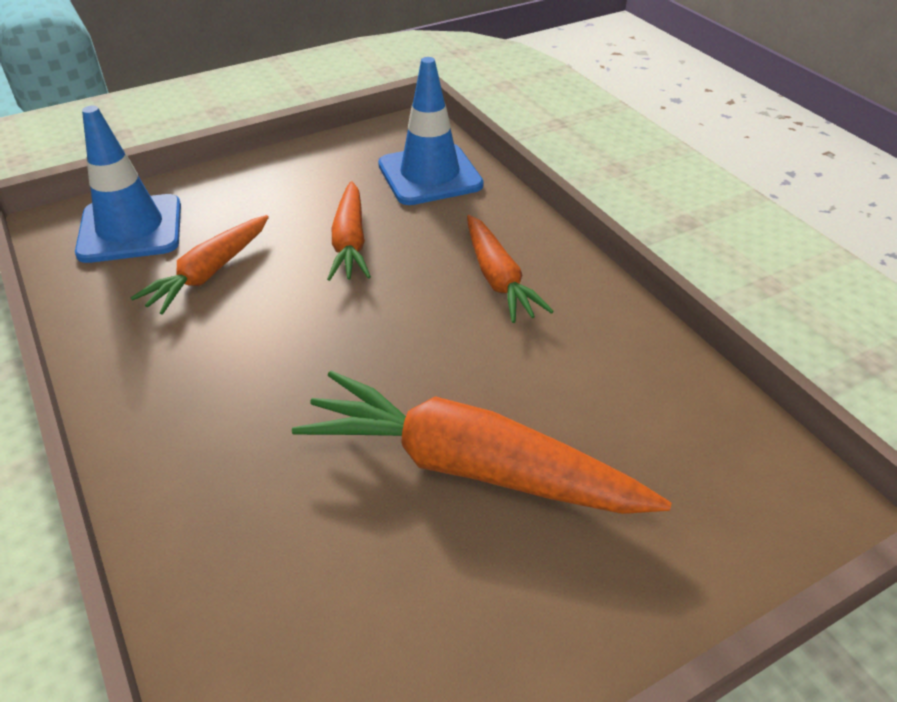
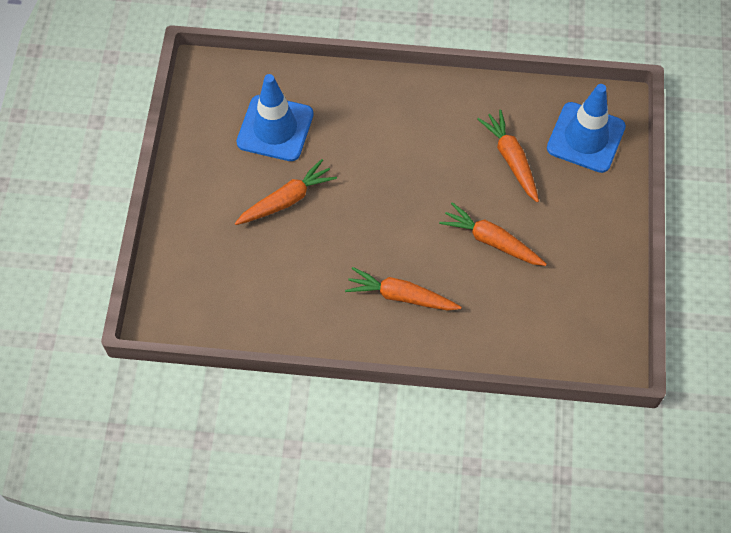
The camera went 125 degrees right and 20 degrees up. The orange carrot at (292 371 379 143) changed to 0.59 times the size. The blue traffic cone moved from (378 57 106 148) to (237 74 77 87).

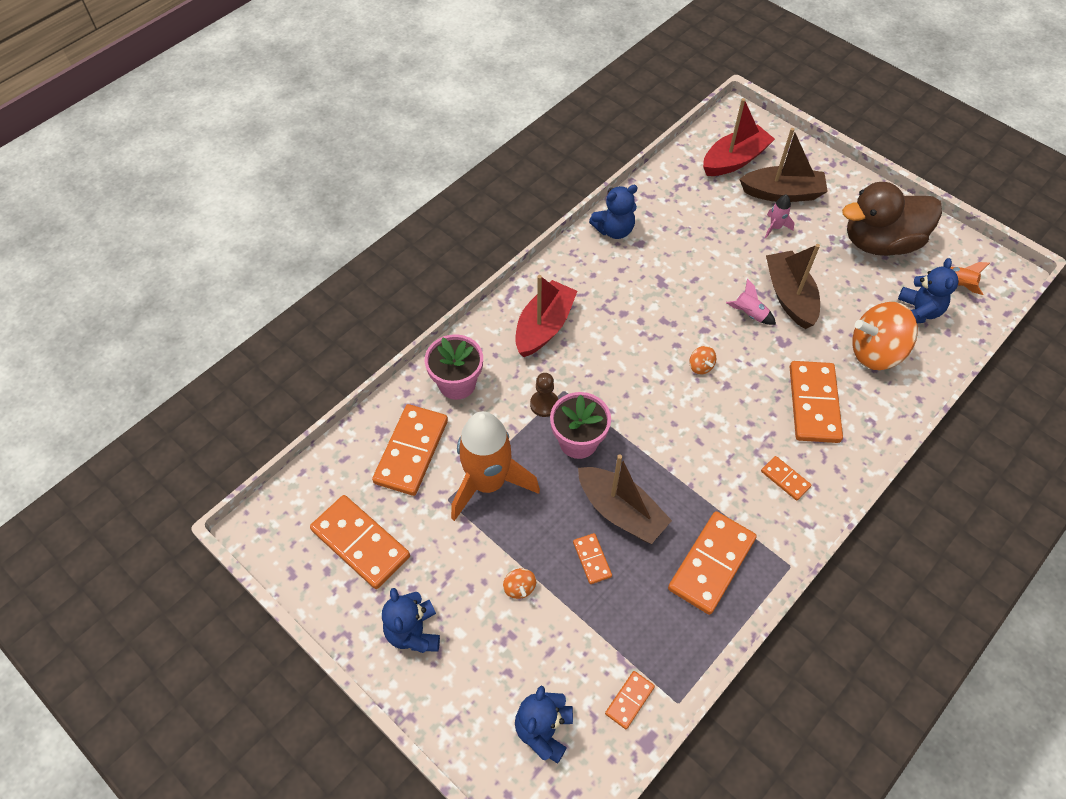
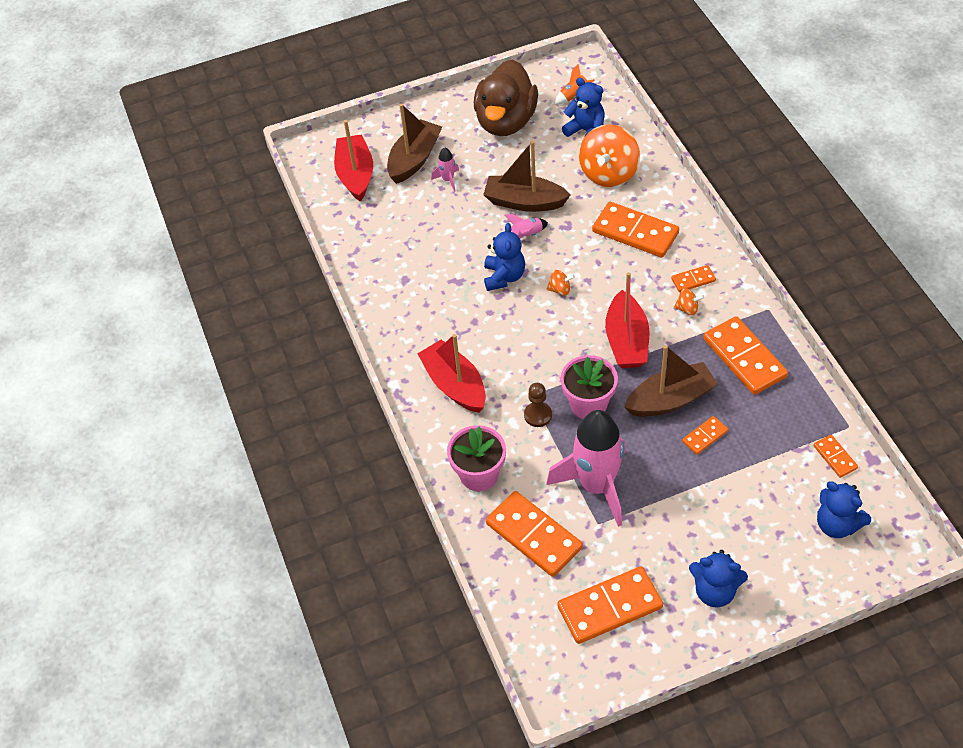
The camera went 60 degrees left and 5 degrees down. The blue teddy bear moved from (589 185 49 54) to (484 223 41 68). The orange rocket at (451 411 89 110) became the pink rocket at (546 410 80 117). The red boat at (605 272 44 96) appeared. The orange spinning top moved from (503 568 33 31) to (674 288 30 27). The orange domino at (573 533 39 51) turned 45 degrees counterclockwise.

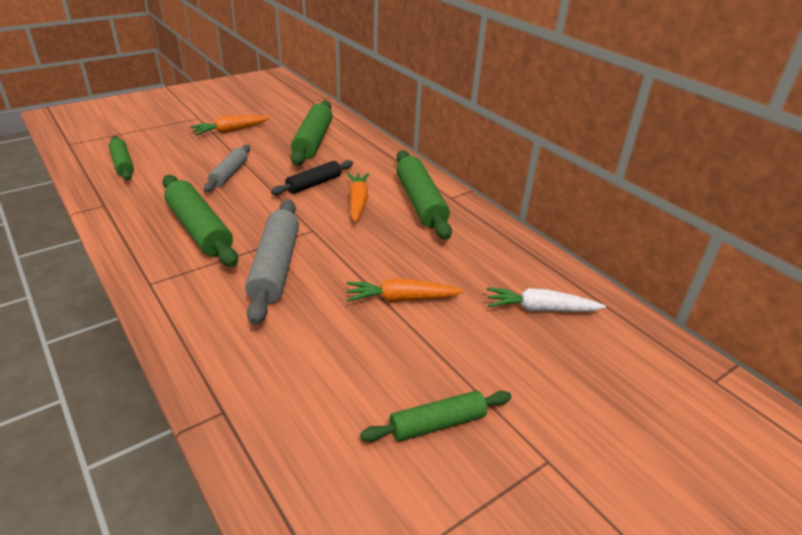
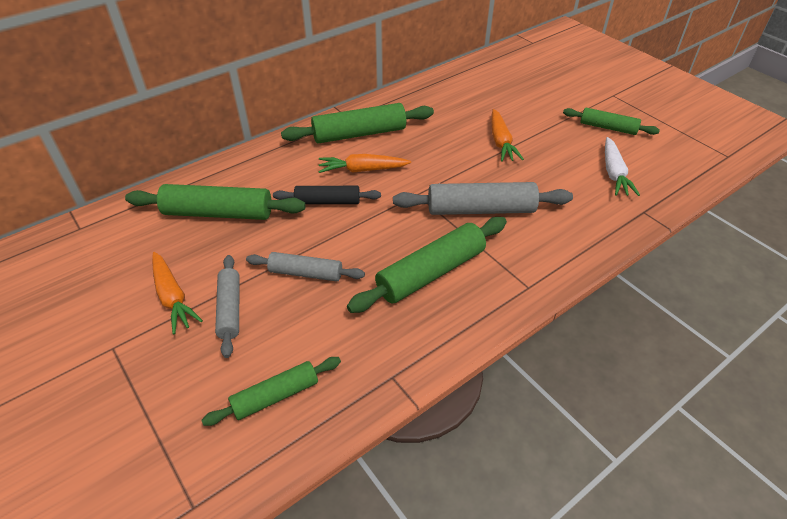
The camera went 90 degrees left and 10 degrees up. The grey rolling pin at (215 255 25 103) appeared. The black rolling pin at (271 160 82 35) turned 45 degrees counterclockwise. The green rolling pin at (360 390 152 52) turned 45 degrees counterclockwise. The white carrot moved from (486 287 120 25) to (605 137 35 59).

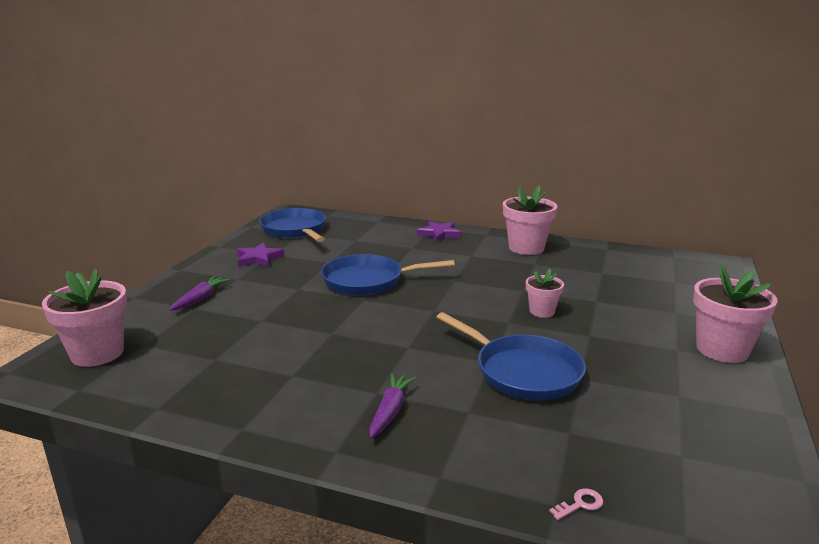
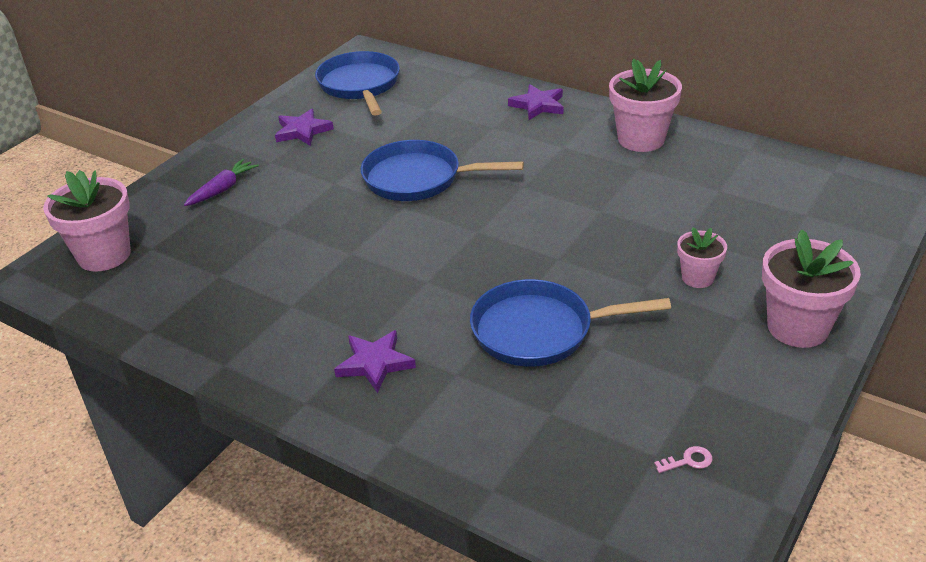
The camera went 15 degrees right and 15 degrees up. The purple carrot at (369 373 47 66) was replaced by the purple star at (334 330 82 63). The blue pan at (436 312 150 89) turned 120 degrees clockwise. The pink key moved from (549 488 54 32) to (654 446 58 27). The pink flower pot moved from (526 269 38 49) to (677 227 50 61).

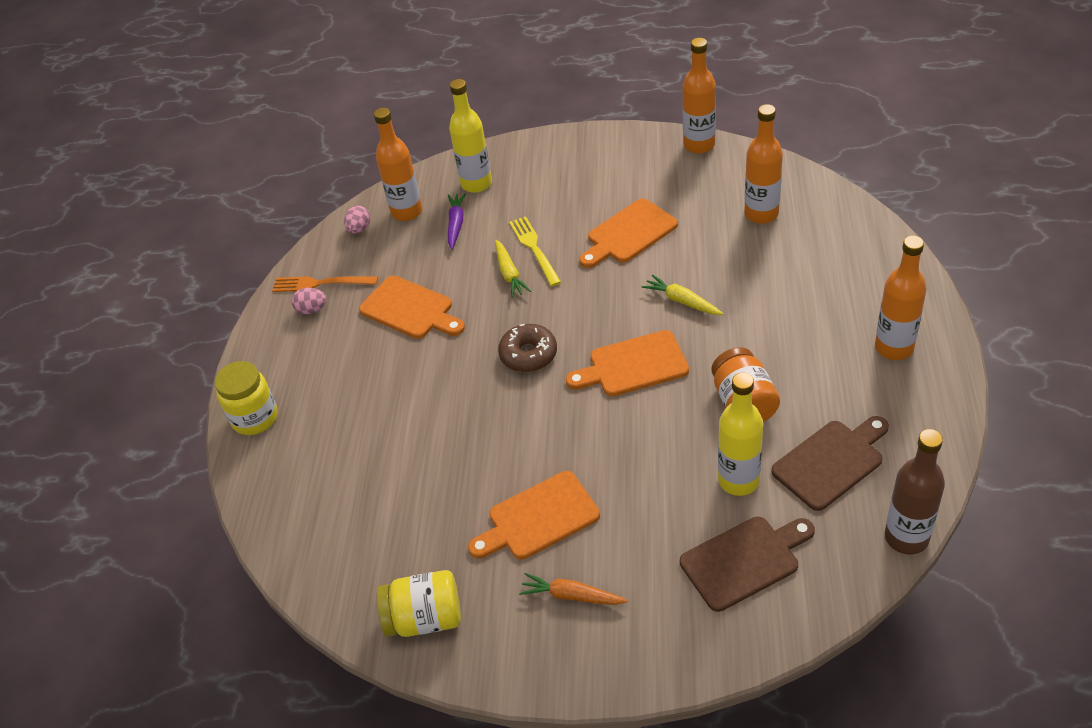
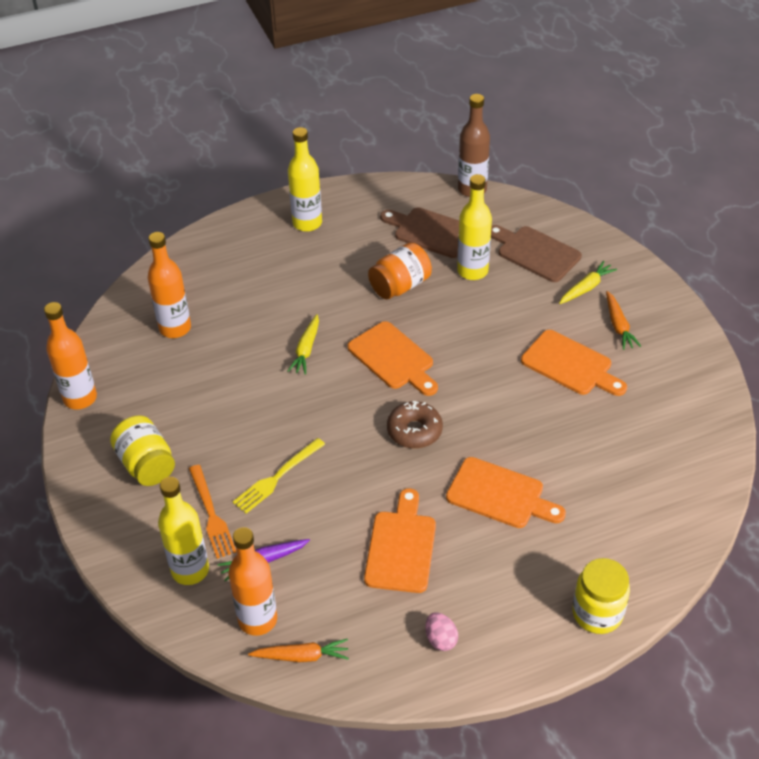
The camera went 120 degrees left and 0 degrees up. The yellow jar moved from (377 570 84 67) to (110 415 65 71). The orange fork moved from (272 276 106 16) to (189 465 47 94). The pink egg at (344 206 26 28) was replaced by the orange carrot at (248 639 101 23). The orange bottle at (875 236 52 124) became the yellow bottle at (288 127 34 105). The orange cutting board moved from (579 199 99 69) to (446 457 120 71). The yellow carrot moved from (495 240 36 58) to (559 261 58 43).

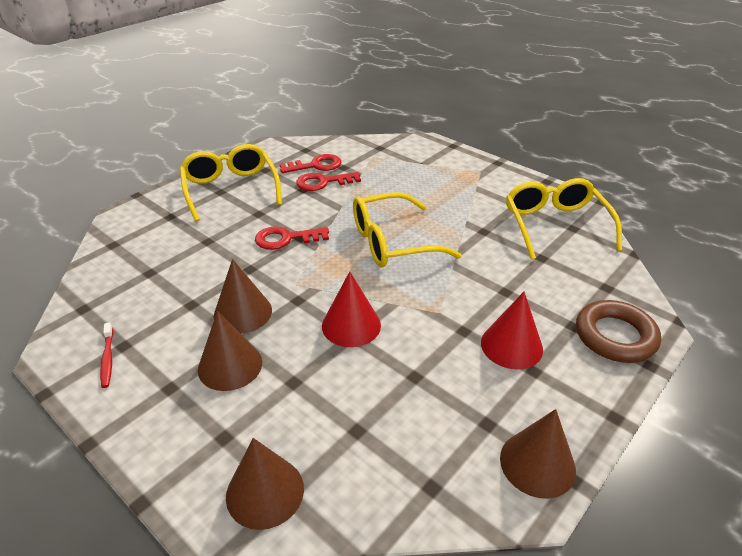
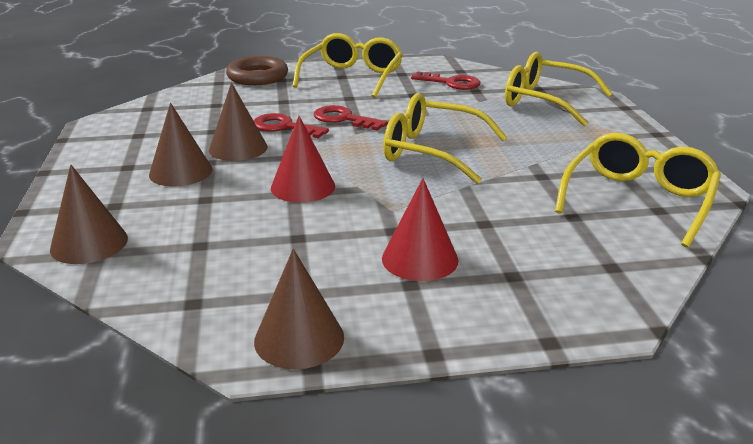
The camera went 40 degrees right and 10 degrees down. The brown ring moved from (576 300 85 63) to (226 56 62 29). The red key moved from (296 172 65 19) to (253 113 76 25). The yellow glasses at (505 52 108 74) appeared. The red toothbrush at (100 323 13 65) disappeared.

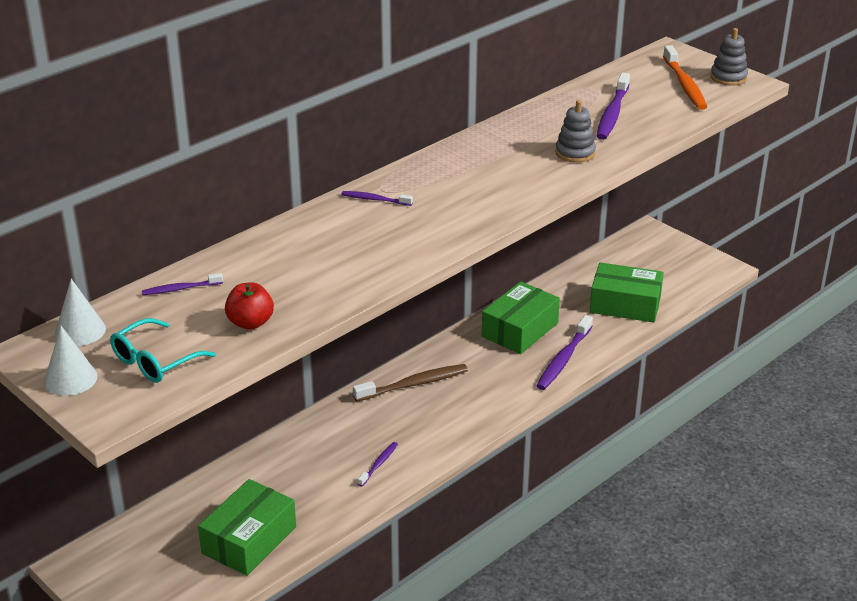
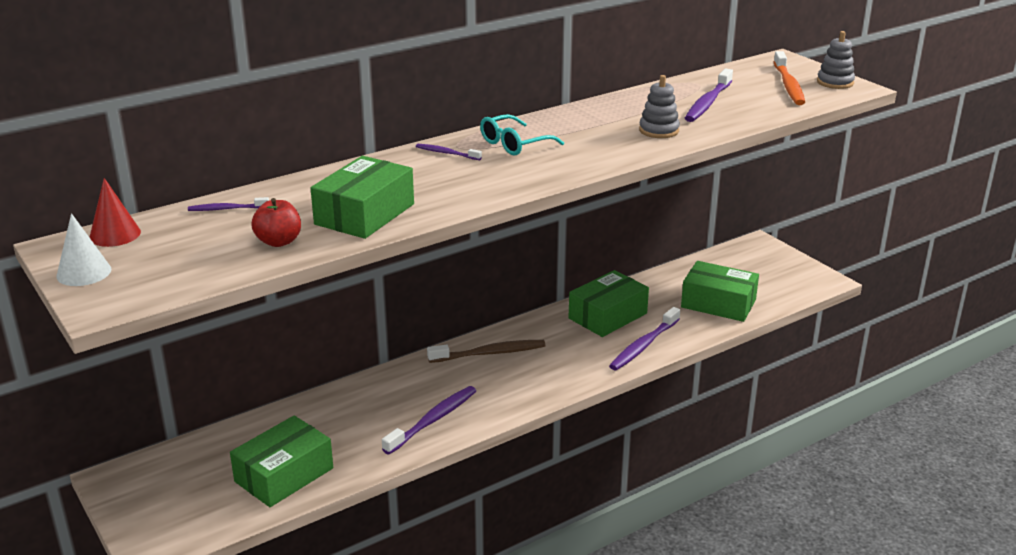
The camera went 10 degrees right and 5 degrees down. The white cone at (55 279 51 67) became the red cone at (89 178 52 69). The green box at (311 156 103 83) appeared. The purple toothbrush at (358 442 40 44) changed to 1.85 times the size. The turquoise glasses moved from (110 318 106 65) to (480 114 84 41).

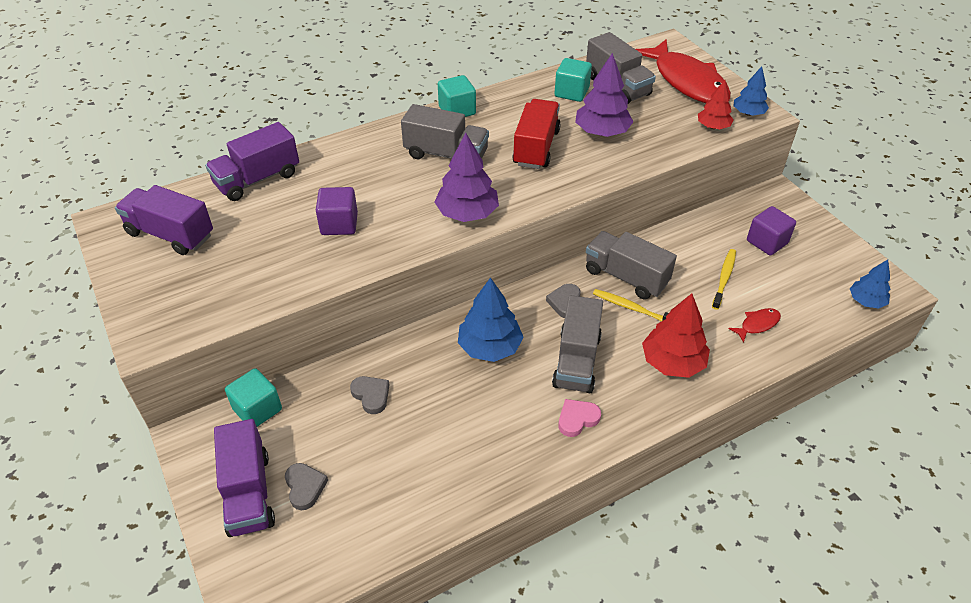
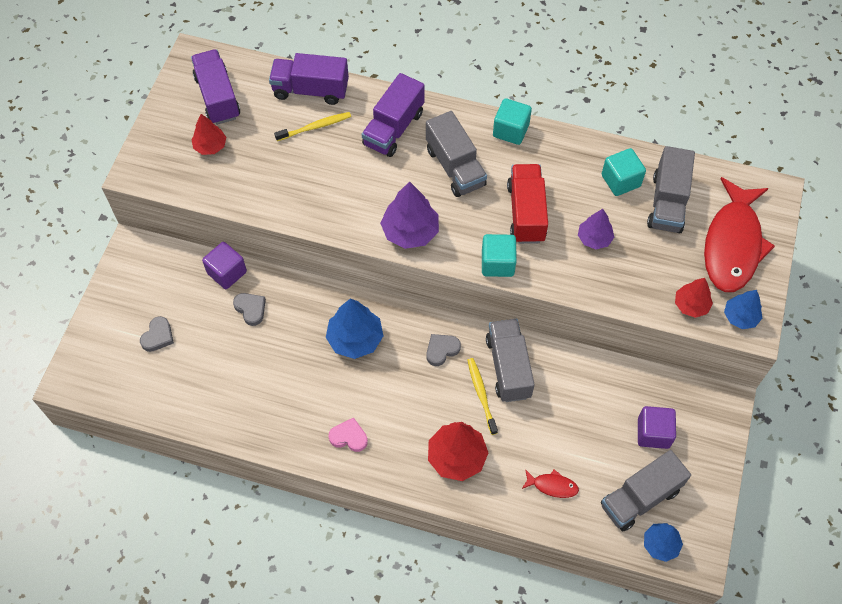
The camera went 45 degrees right and 15 degrees up. The red tree at (192 114 35 41) appeared. The purple cube moved from (316 187 42 48) to (202 242 45 47). The grey heart at (350 376 39 38) turned 45 degrees counterclockwise. The yellow toothbrush moved from (712 249 24 61) to (274 112 77 29). The purple truck moved from (214 419 61 118) to (362 73 63 84). The turquoise cube moved from (225 368 57 59) to (482 234 35 43). The red truck at (512 99 49 70) turned 60 degrees counterclockwise. The purple tree at (575 53 59 84) changed to 0.62 times the size. The grey truck moved from (552 295 51 98) to (601 450 90 81).

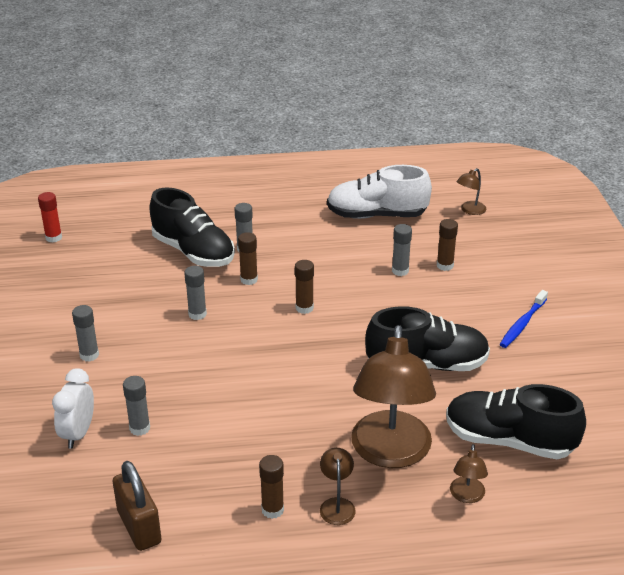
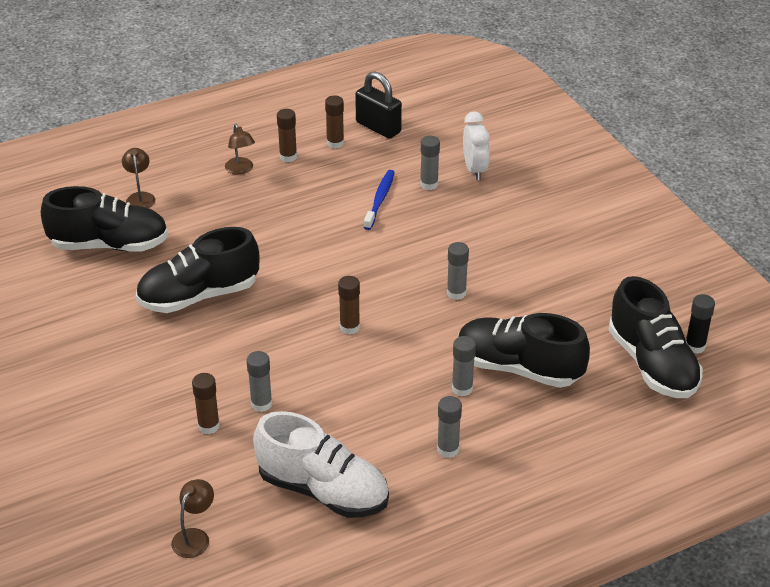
The camera went 160 degrees right and 5 degrees up. The white shoe at (327 165 105 54) turned 45 degrees clockwise. The brown glue stick moved from (238 232 20 53) to (325 95 19 54). The brown padlock at (113 461 49 90) became the black padlock at (355 71 47 68). The blue toothbrush moved from (500 290 48 58) to (364 170 31 60). The grey glue stick moved from (72 305 27 57) to (437 396 25 62). The black shoe at (608 276 95 122) appeared. The red glue stick at (38 192 24 51) became the black glue stick at (686 294 29 60). The brown lamp at (351 325 85 143) disappeared.

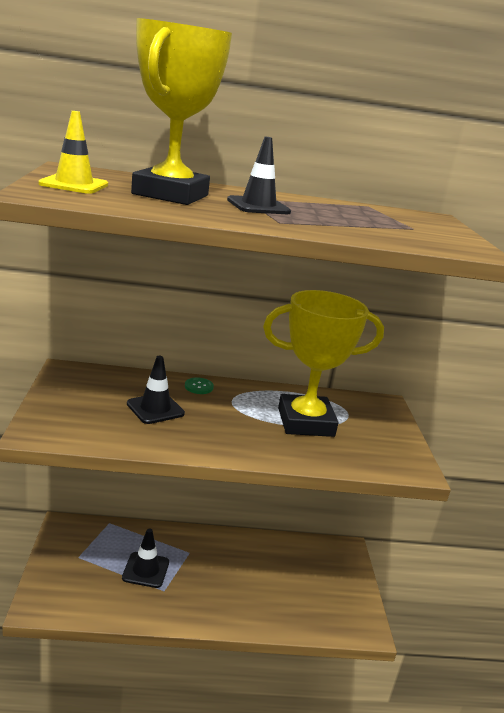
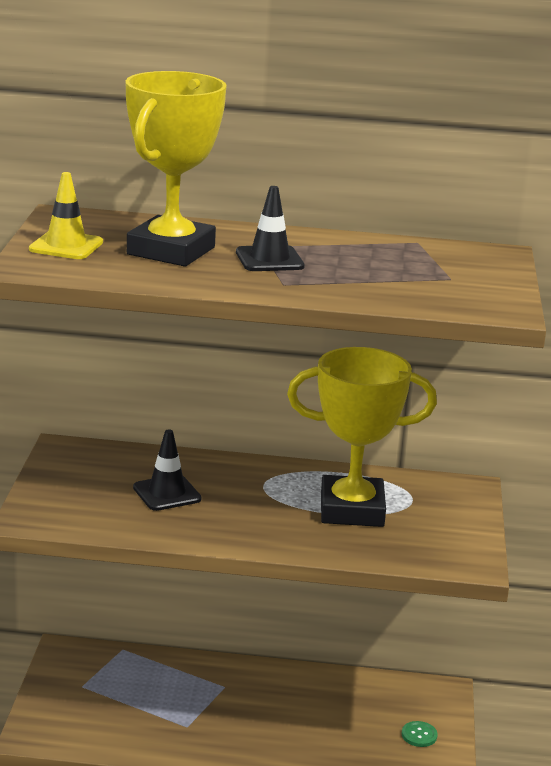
The camera went 10 degrees right and 0 degrees up. The green button moved from (185 377 29 17) to (402 721 35 26). The black traffic cone at (122 529 47 59) disappeared.

